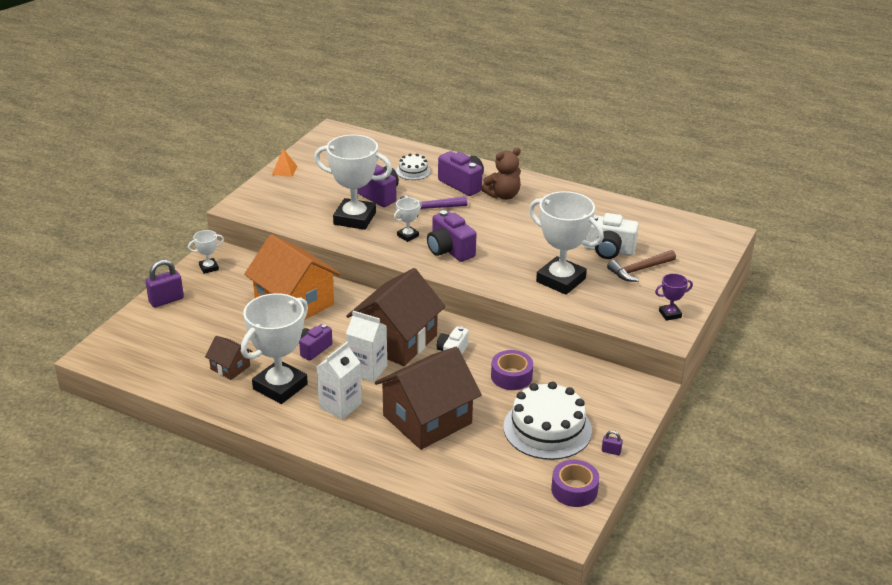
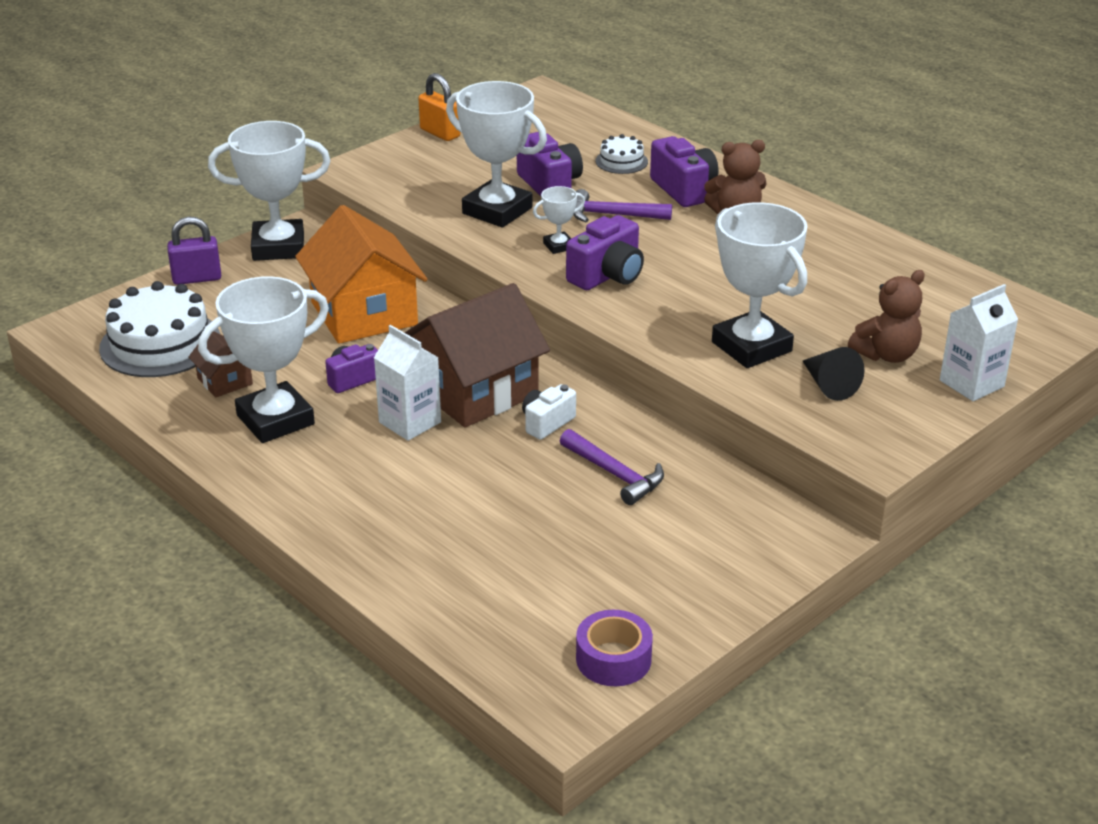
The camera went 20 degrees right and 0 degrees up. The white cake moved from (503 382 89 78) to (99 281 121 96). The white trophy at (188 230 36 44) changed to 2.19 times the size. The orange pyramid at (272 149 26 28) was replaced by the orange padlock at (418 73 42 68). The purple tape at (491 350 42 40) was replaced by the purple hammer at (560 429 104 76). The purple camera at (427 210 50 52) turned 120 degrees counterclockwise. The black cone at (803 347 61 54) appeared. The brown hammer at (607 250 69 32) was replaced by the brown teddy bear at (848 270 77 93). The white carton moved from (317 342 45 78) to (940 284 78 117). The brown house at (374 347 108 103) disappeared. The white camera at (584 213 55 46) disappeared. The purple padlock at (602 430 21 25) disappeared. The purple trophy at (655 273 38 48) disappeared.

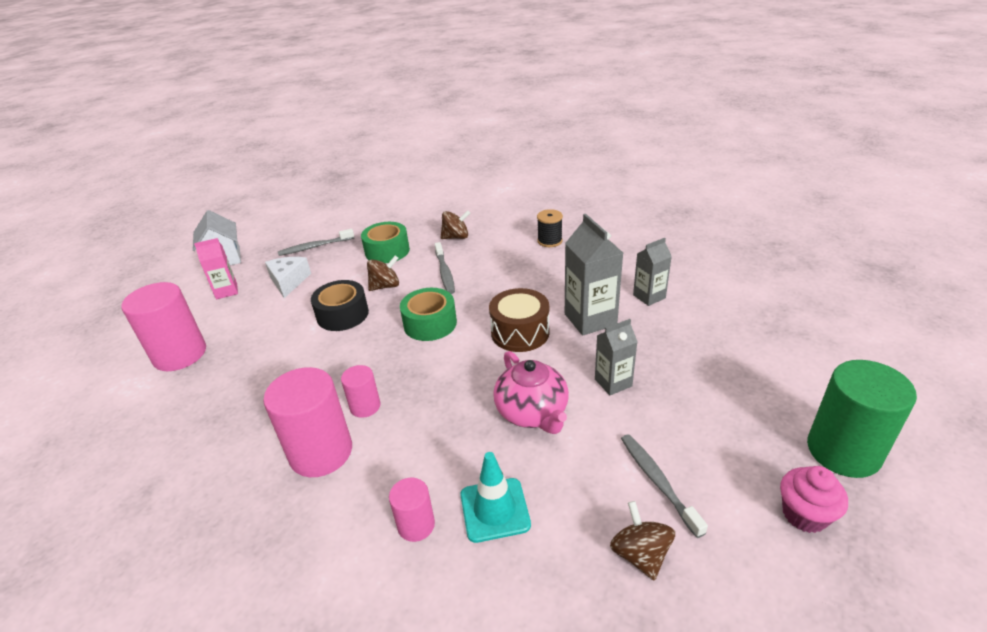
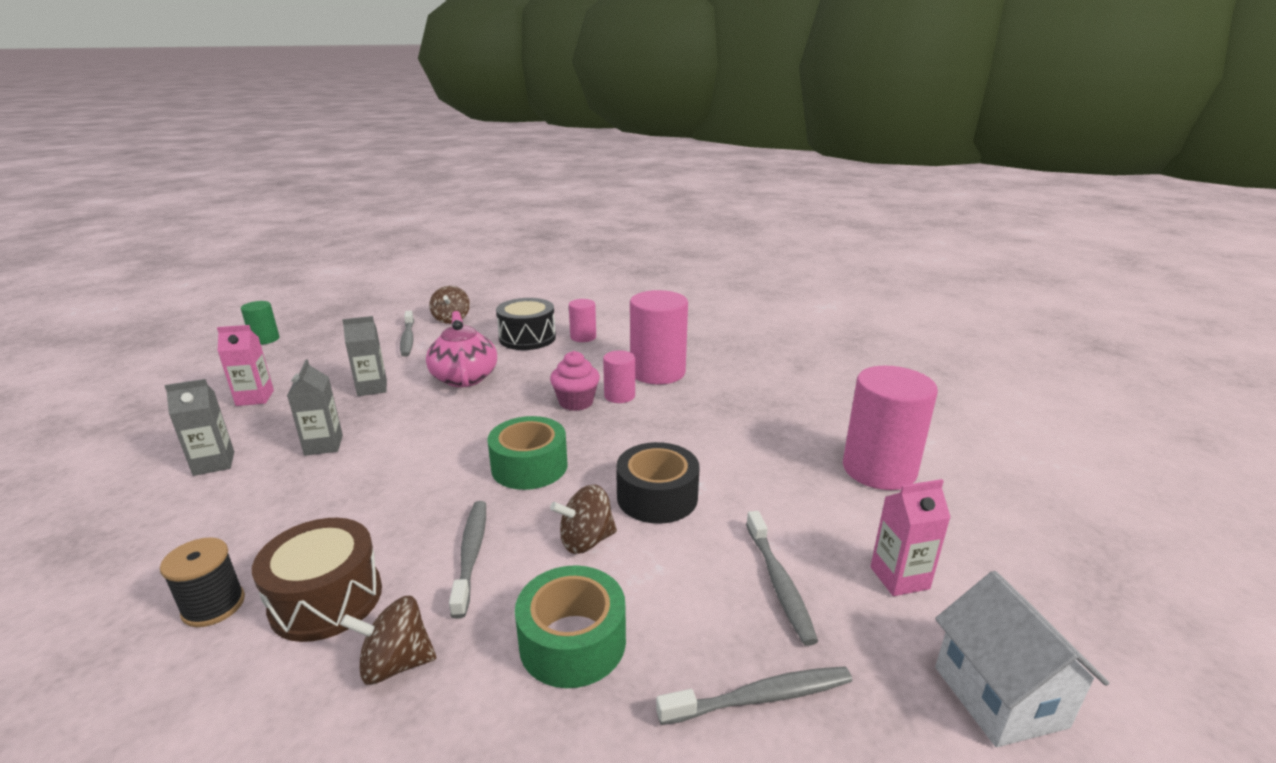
The camera went 175 degrees left and 10 degrees down. The pink carton at (217 325 57 81) appeared. The green cylinder at (807 360 110 118) changed to 0.53 times the size. The brown drum moved from (489 288 61 64) to (252 518 130 124). The grey carton at (565 214 58 121) changed to 0.61 times the size. The turquoise traffic cone at (460 452 71 91) was replaced by the black drum at (496 298 60 52). The pink cupcake moved from (780 466 68 67) to (550 351 50 60). The white cheese at (265 257 46 41) was replaced by the grey toothbrush at (746 511 72 135).

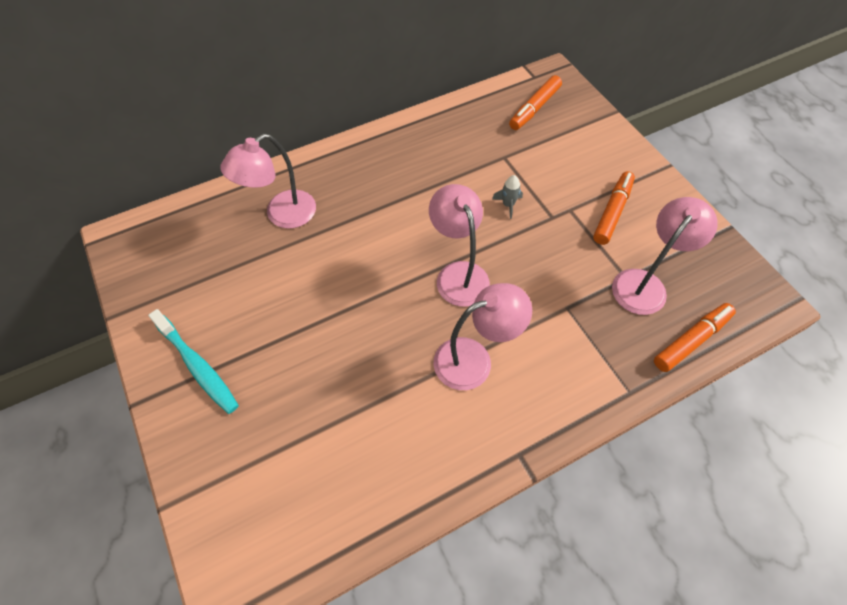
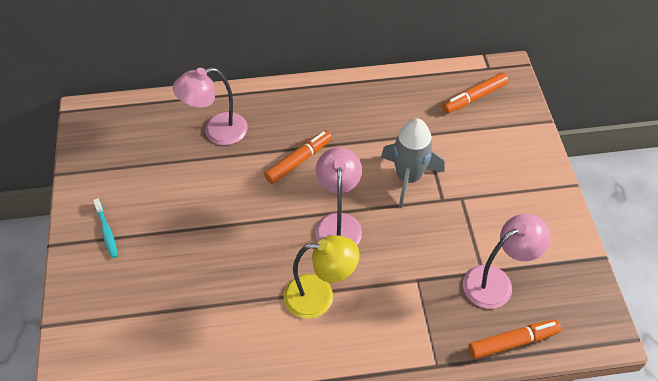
The camera went 20 degrees right and 5 degrees down. The turquoise toothbrush at (148 309 91 105) changed to 0.62 times the size. The orange marker moved from (593 171 42 74) to (264 130 68 54). The pink lamp at (434 283 98 107) became the yellow lamp at (283 235 77 84). The grey rocket at (492 175 31 44) changed to 2.32 times the size.

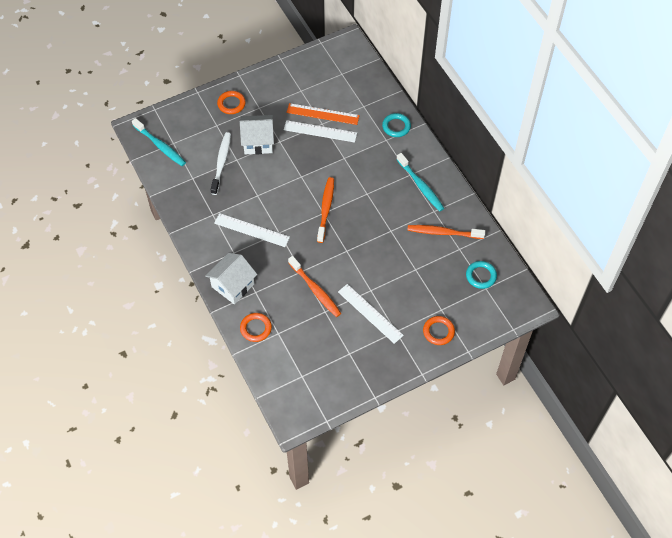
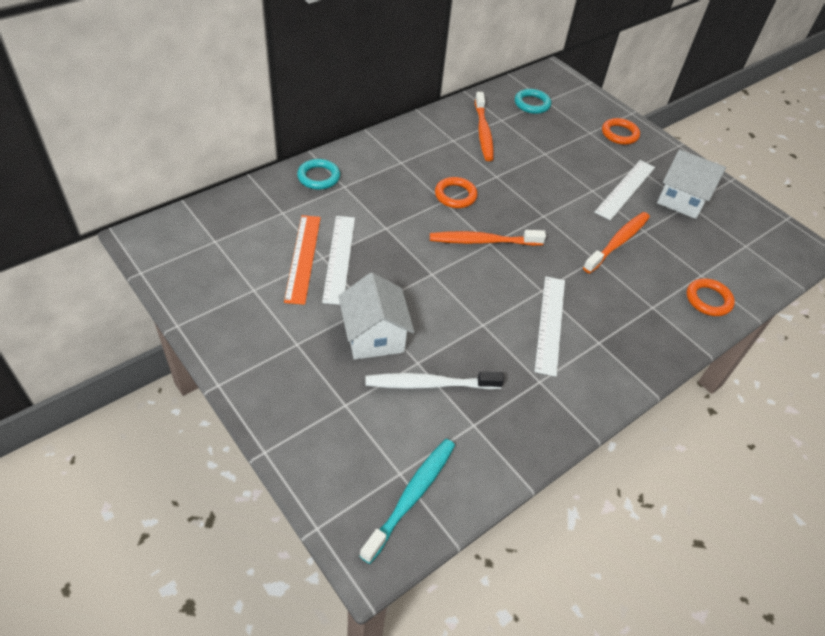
The camera went 105 degrees left and 10 degrees down. The orange ring moved from (217 91 29 23) to (435 177 43 31). The white house moved from (205 253 52 51) to (657 149 69 70). The turquoise toothbrush at (396 153 48 58) disappeared.

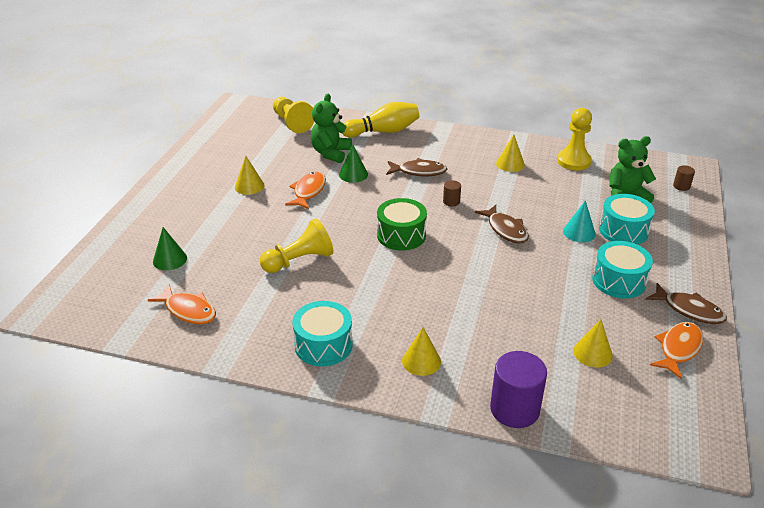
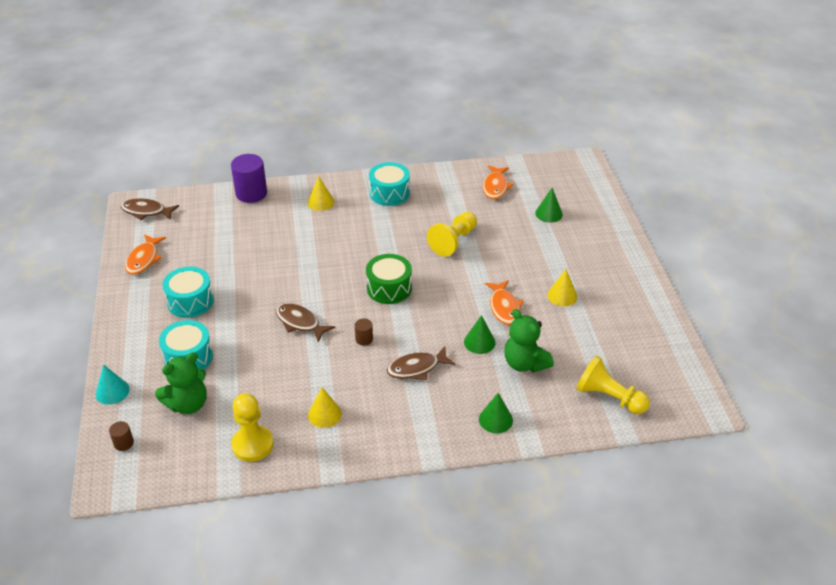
The camera went 155 degrees right and 5 degrees up. The turquoise cone moved from (563 200 33 42) to (96 364 34 41). The brown fish moved from (645 283 82 41) to (121 198 58 22). The yellow bowling pin at (342 102 77 36) was replaced by the green cone at (479 393 34 40). The orange fish at (148 284 68 40) turned 90 degrees counterclockwise. The green teddy bear at (311 94 41 69) turned 150 degrees clockwise. The yellow cone at (573 319 40 48) disappeared.

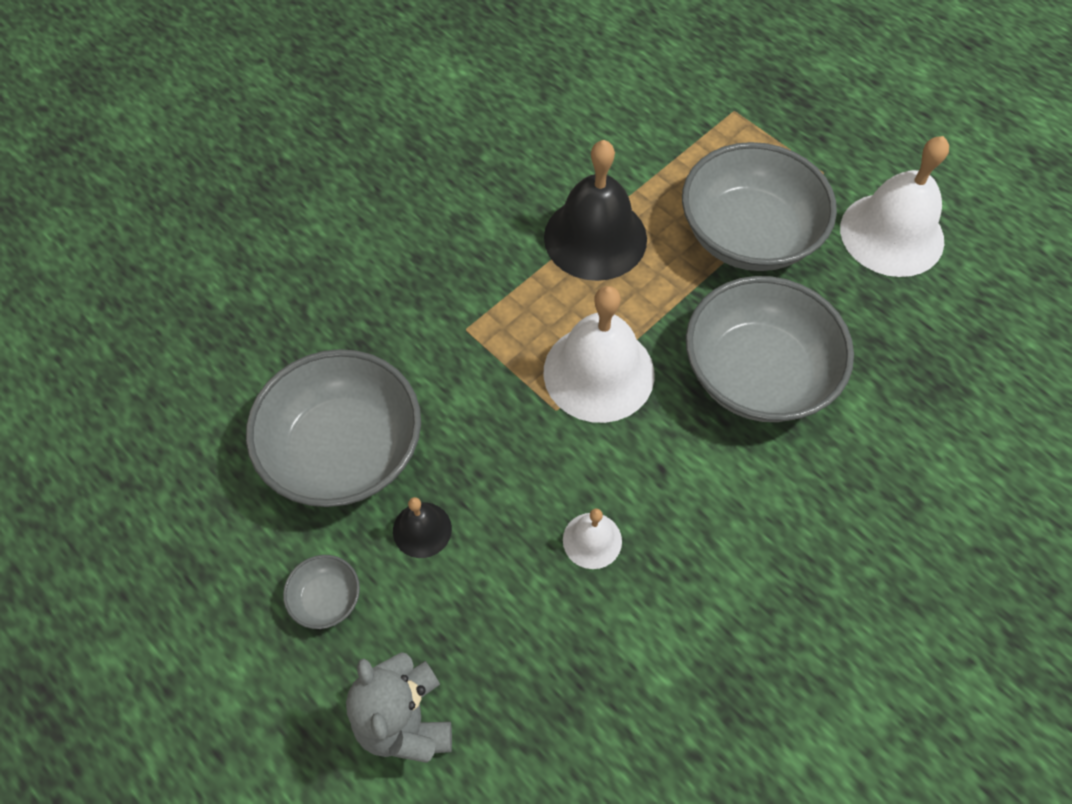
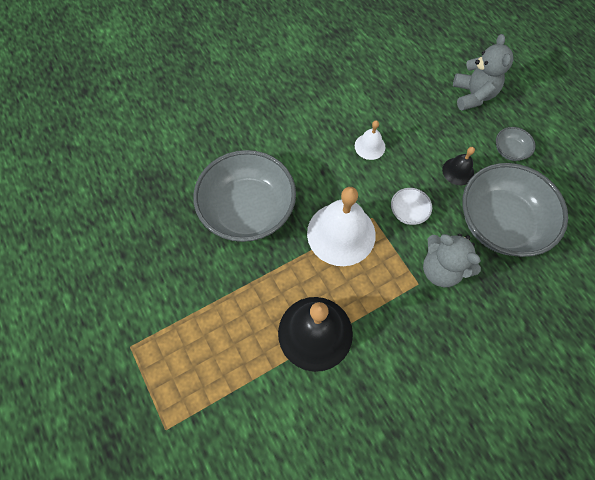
The camera went 165 degrees left and 5 degrees up. The white bowl at (391 188 41 37) appeared. The grey teddy bear at (423 234 58 53) appeared. The grey bowl at (682 142 155 129) disappeared. The white bell at (840 136 109 141) disappeared.

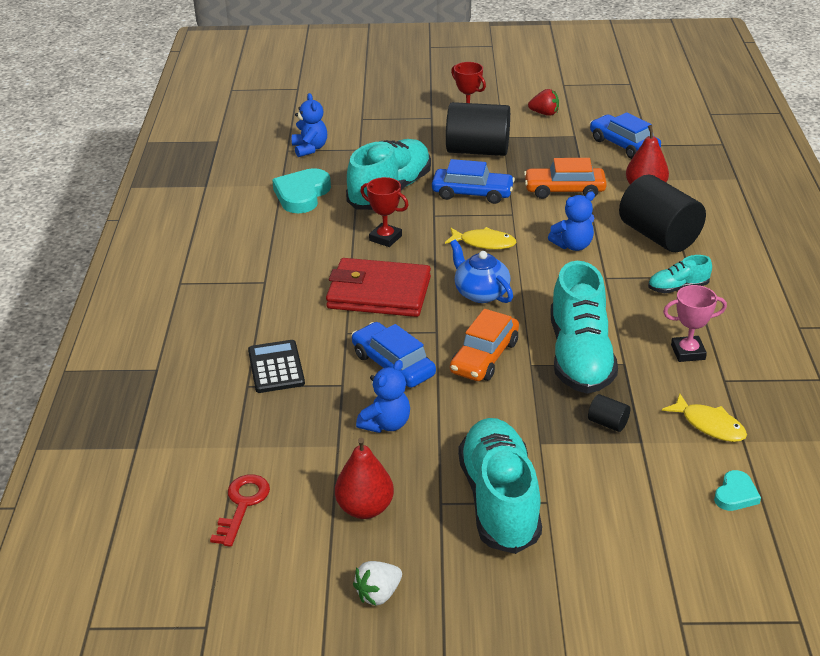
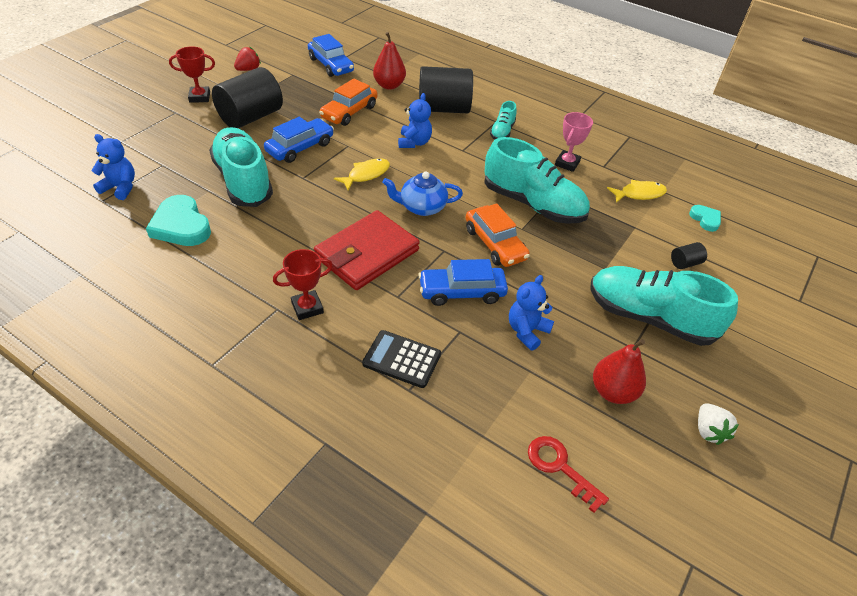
The camera went 60 degrees left and 10 degrees up. The red trophy moved from (360 177 49 70) to (273 249 60 71). The blue car at (590 112 71 47) turned 120 degrees counterclockwise. The blue teddy bear at (356 360 54 73) turned 120 degrees counterclockwise. The black cylinder moved from (588 394 42 38) to (671 242 36 27).

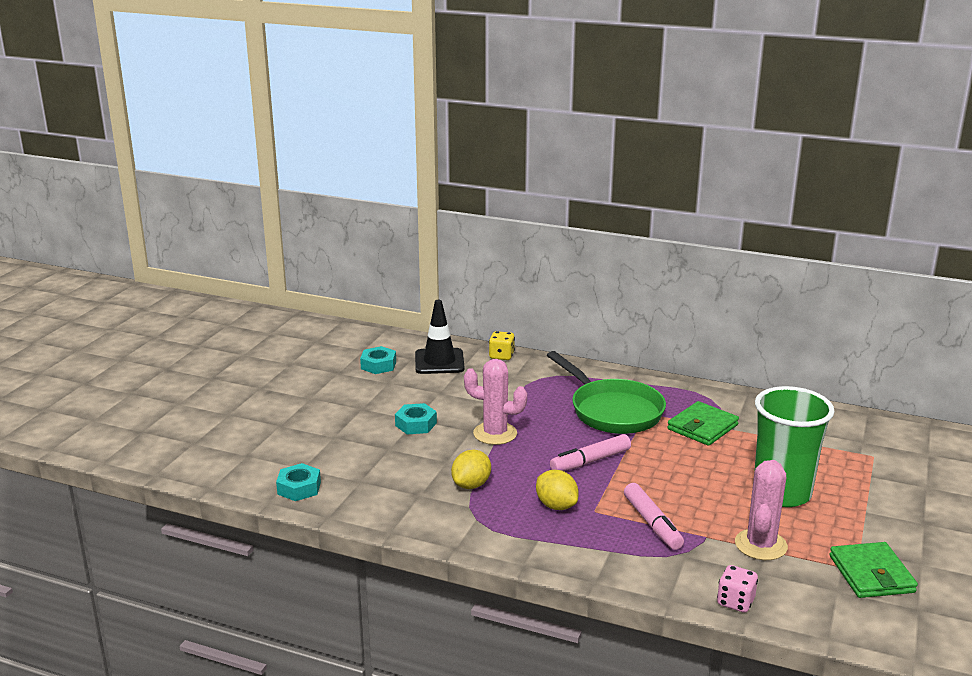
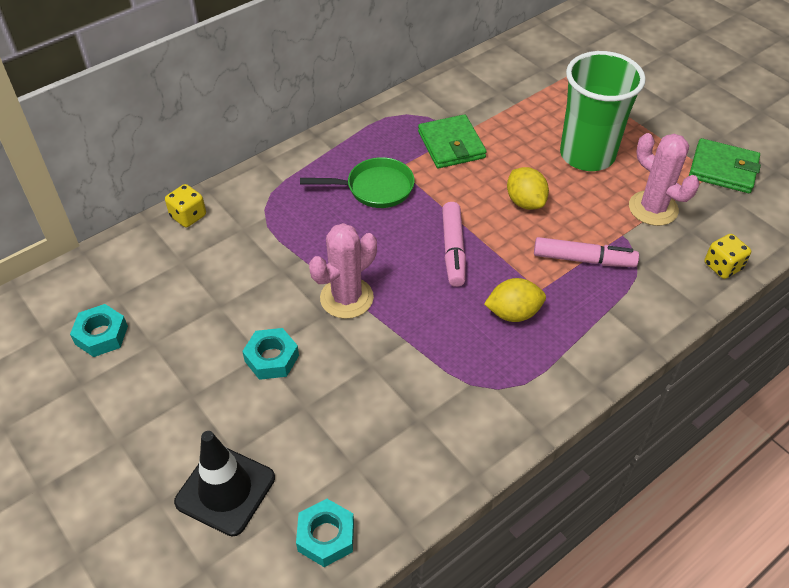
The camera went 60 degrees left and 25 degrees up. The black traffic cone moved from (415 300 50 74) to (174 431 101 105). The green pan at (547 351 119 83) changed to 0.63 times the size. The yellow lemon moved from (451 450 40 39) to (507 167 42 43). The pink dice at (717 565 41 48) became the yellow dice at (704 234 47 45).

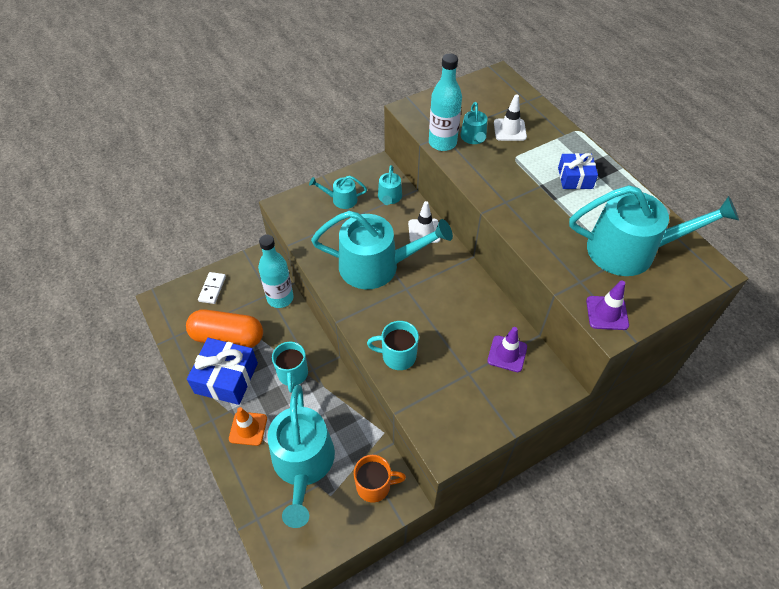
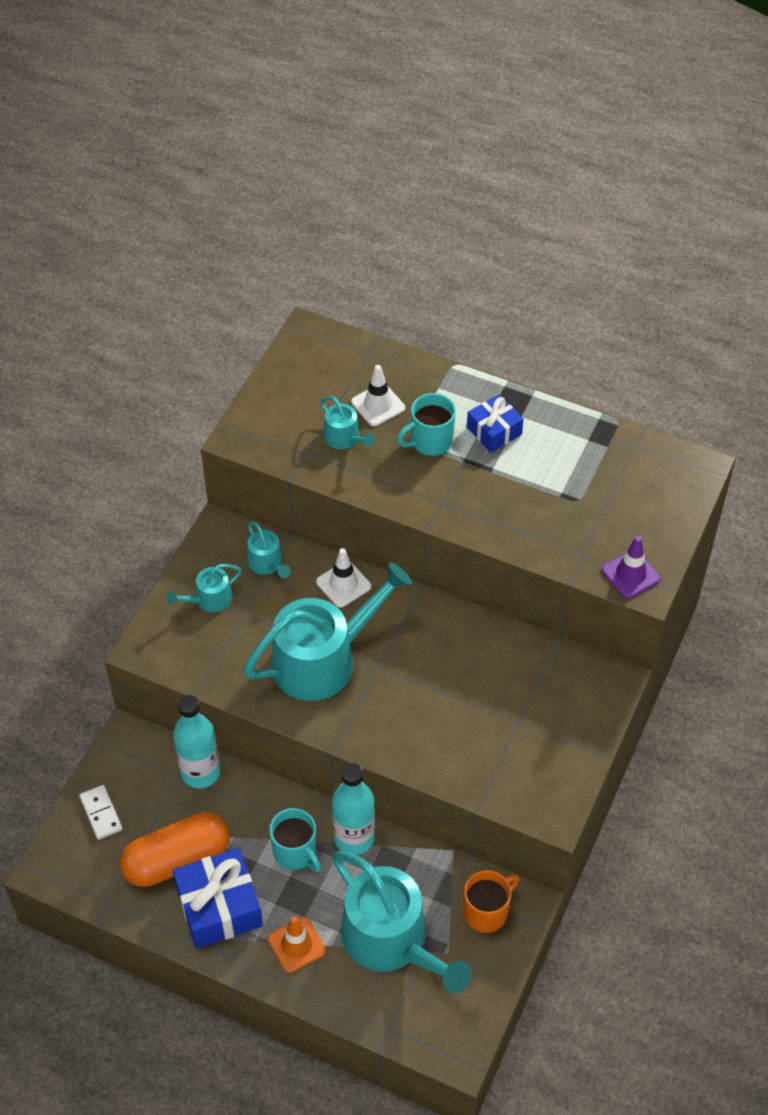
The camera went 35 degrees left and 0 degrees up. The turquoise bottle moved from (429 54 33 97) to (332 763 43 92). The turquoise mug moved from (367 321 52 49) to (397 393 59 63). The purple traffic cone at (487 327 40 45) disappeared. The turquoise watering can at (569 185 170 91) disappeared.

